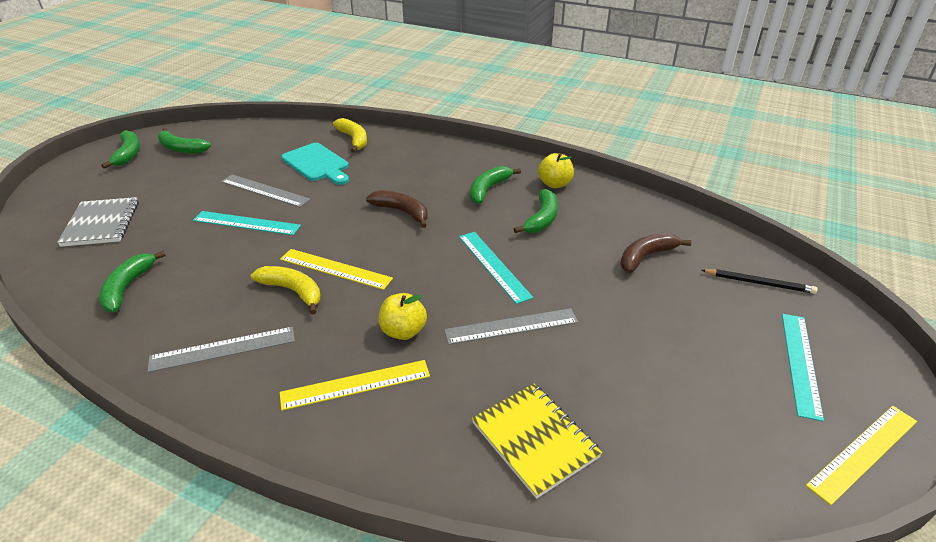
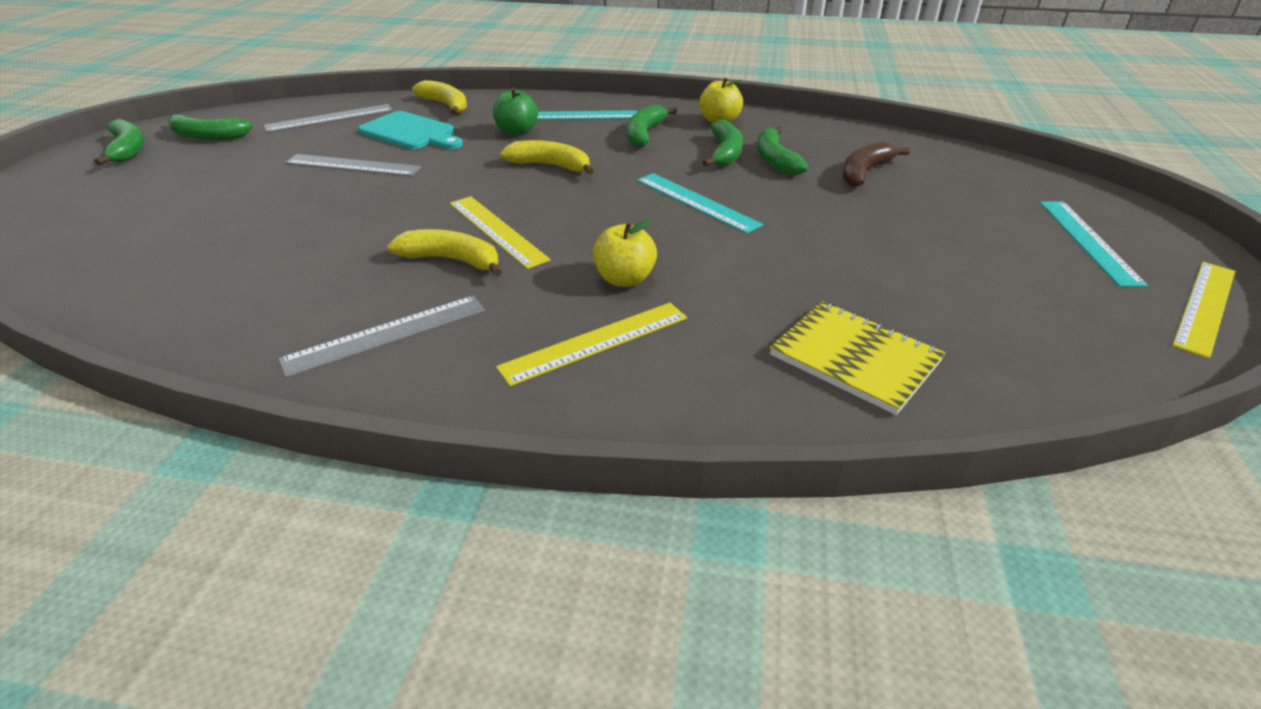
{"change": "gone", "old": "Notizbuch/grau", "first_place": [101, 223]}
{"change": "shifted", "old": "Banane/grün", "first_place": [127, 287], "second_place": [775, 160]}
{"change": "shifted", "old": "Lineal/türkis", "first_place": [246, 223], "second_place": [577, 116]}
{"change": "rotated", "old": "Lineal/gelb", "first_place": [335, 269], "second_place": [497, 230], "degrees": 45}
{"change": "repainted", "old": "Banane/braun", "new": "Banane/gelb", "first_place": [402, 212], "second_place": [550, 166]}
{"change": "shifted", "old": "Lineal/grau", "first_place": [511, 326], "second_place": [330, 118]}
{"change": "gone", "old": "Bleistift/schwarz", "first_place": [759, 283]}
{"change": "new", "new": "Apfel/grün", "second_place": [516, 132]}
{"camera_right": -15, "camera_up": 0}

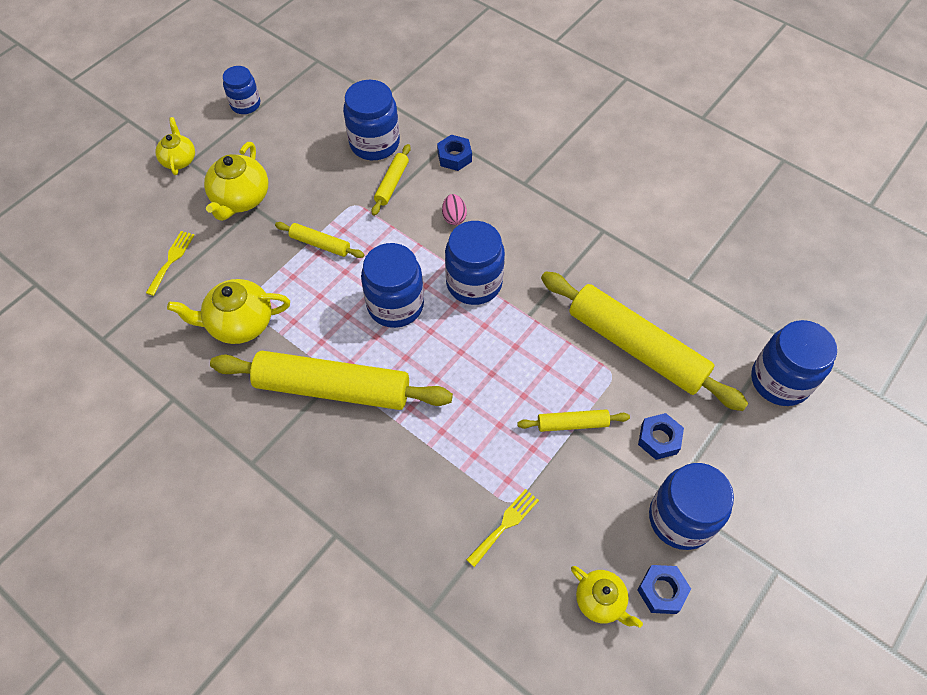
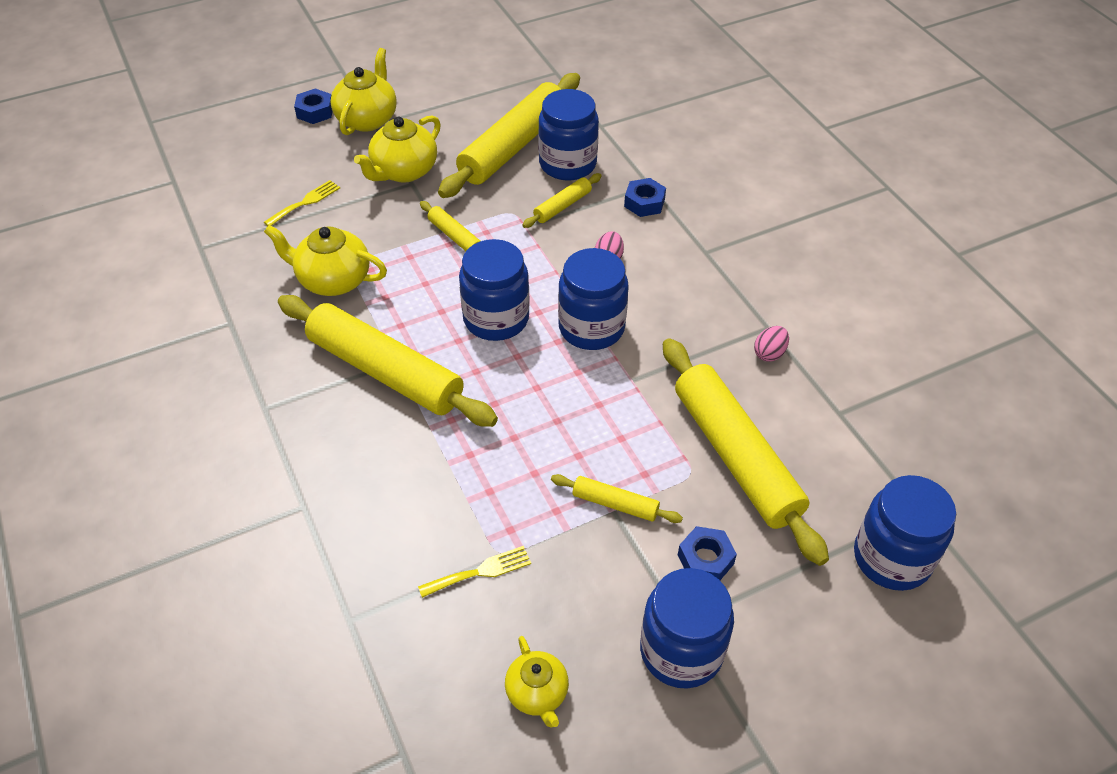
{"change": "scaled", "old": "Teekanne/gelb", "first_place": [179, 160], "second_place": [367, 119], "factor": 1.58}
{"change": "gone", "old": "Einmachglas/blau", "first_place": [245, 104]}
{"change": "shifted", "old": "Sechskantmutter/blau", "first_place": [662, 591], "second_place": [315, 111]}
{"change": "new", "new": "Nudelholz/gelb", "second_place": [513, 146]}
{"change": "new", "new": "Ei/rosa", "second_place": [769, 353]}
{"camera_right": 25, "camera_up": -10}

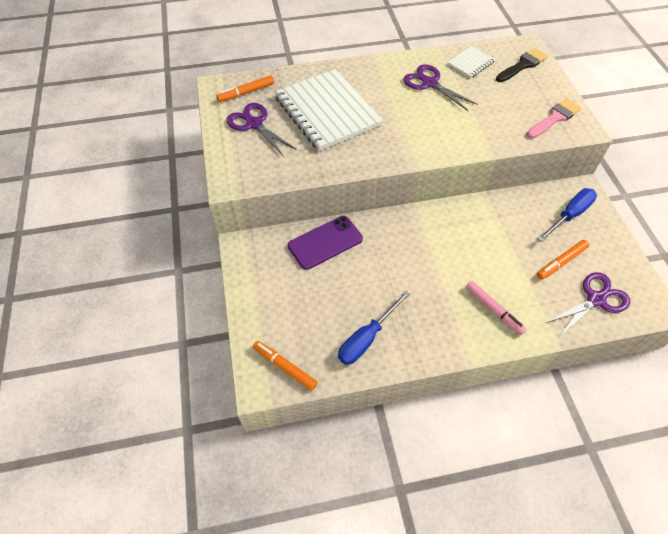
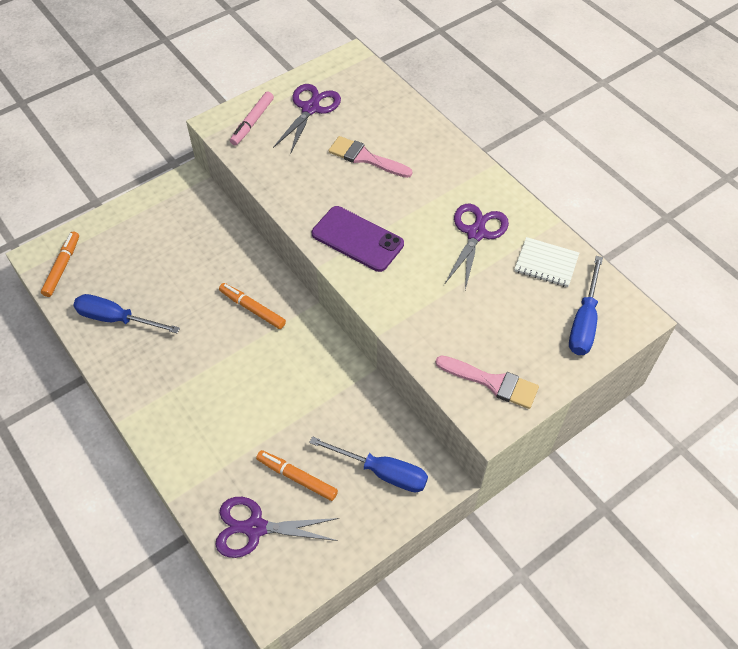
{"change": "shifted", "old": "Filzstift/orange", "first_place": [246, 92], "second_place": [252, 309]}
{"change": "swapped", "old": "Notizbuch/weiß", "new": "Pinsel/rosa", "first_place": [327, 111], "second_place": [365, 158]}
{"change": "shifted", "old": "Handy/lila", "first_place": [325, 243], "second_place": [357, 239]}
{"change": "shifted", "old": "Filzstift/rosa", "first_place": [493, 310], "second_place": [252, 122]}
{"change": "swapped", "old": "Pinsel/schwarz", "new": "Schraubenzieher/blau", "first_place": [523, 65], "second_place": [584, 321]}
{"change": "rotated", "old": "Schere/lila", "first_place": [596, 299], "second_place": [255, 528], "degrees": 150}
{"camera_right": 65, "camera_up": 0}

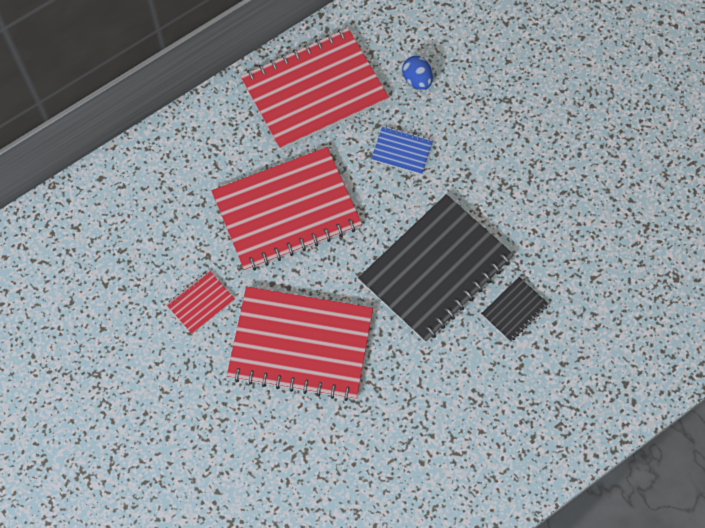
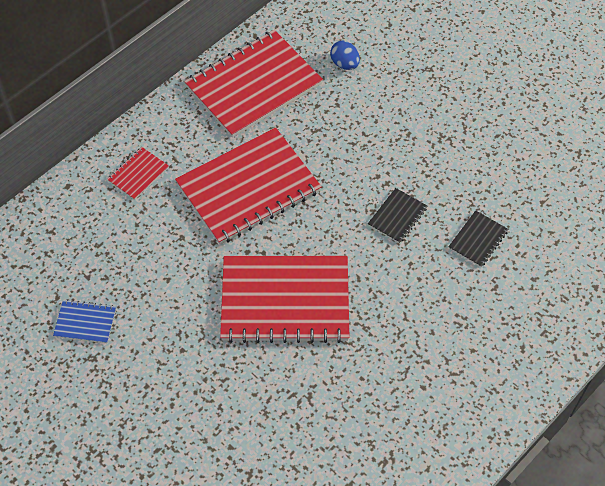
{"change": "shifted", "old": "Notizbuch/rot", "first_place": [200, 302], "second_place": [138, 174]}
{"change": "scaled", "old": "Notizbuch/schwarz", "first_place": [435, 269], "second_place": [397, 216], "factor": 0.43}
{"change": "shifted", "old": "Notizbuch/blau", "first_place": [402, 151], "second_place": [85, 322]}
{"camera_right": -10, "camera_up": -10}

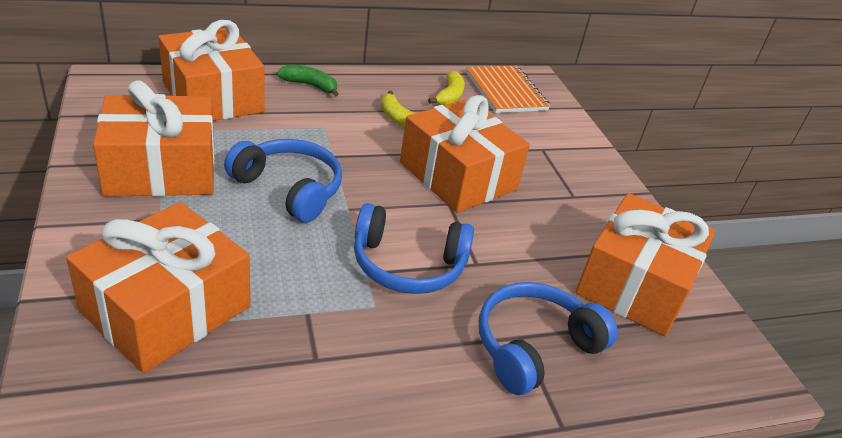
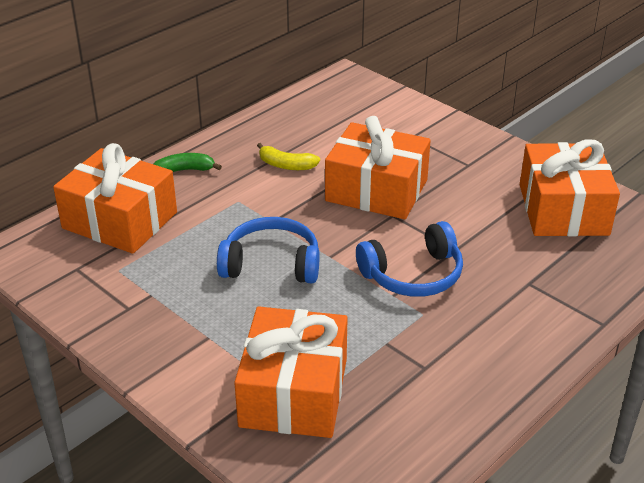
{"change": "gone", "old": "Geschenk/orange", "first_place": [161, 169]}
{"change": "gone", "old": "Banane/gelb", "first_place": [450, 96]}
{"change": "gone", "old": "Notizbuch/orange", "first_place": [505, 91]}
{"change": "gone", "old": "Kopfhörer/blau", "first_place": [534, 347]}
{"camera_right": -25, "camera_up": 0}

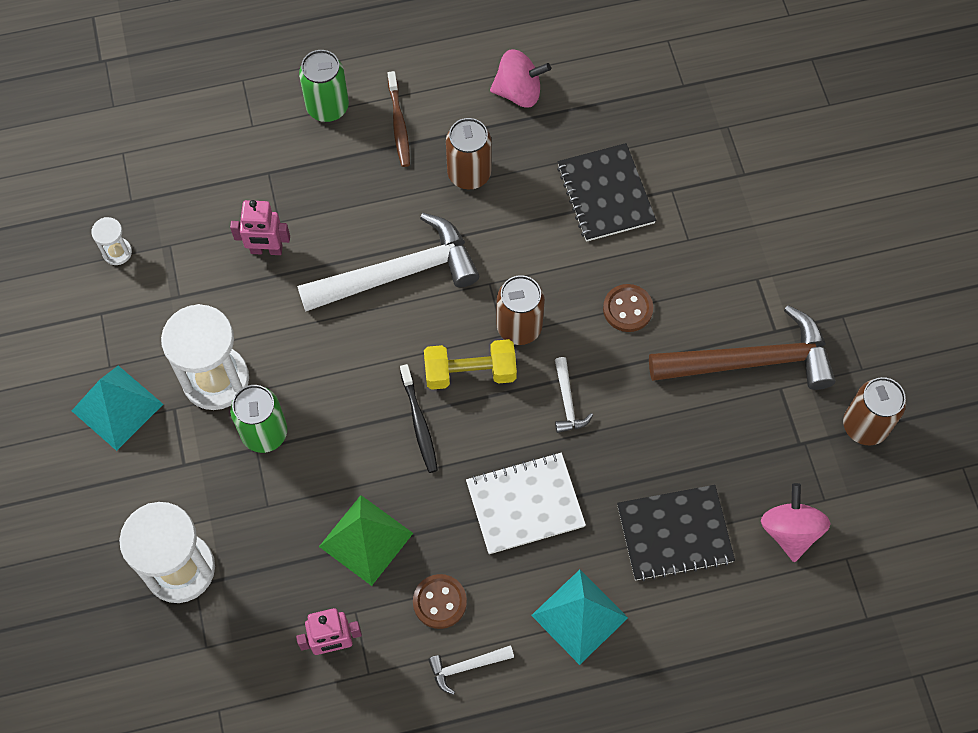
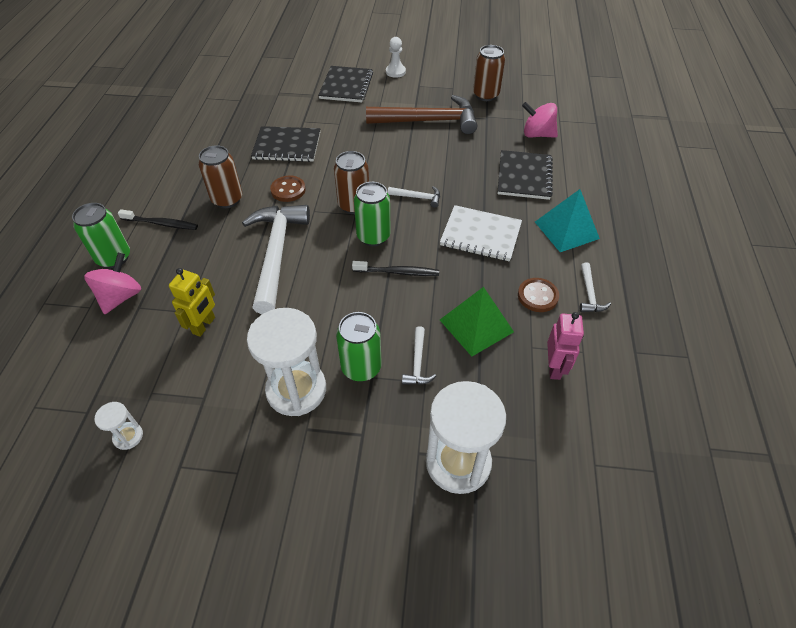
{"change": "gone", "old": "Pyramide/türkis", "first_place": [117, 407]}
{"change": "repainted", "old": "Roboter/rosa", "new": "Roboter/gelb", "first_place": [266, 250], "second_place": [204, 325]}
{"change": "repainted", "old": "Zahnbürste/braun", "new": "Zahnbürste/schwarz", "first_place": [399, 124], "second_place": [161, 224]}
{"change": "swapped", "old": "Hantel/gelb", "new": "Dose/grün", "first_place": [470, 372], "second_place": [373, 236]}
{"change": "rotated", "old": "Notizbuch/weiß", "first_place": [525, 504], "second_place": [480, 235], "degrees": -75}
{"change": "shifted", "old": "Kreisel/rosa", "first_place": [518, 92], "second_place": [121, 297]}
{"change": "shifted", "old": "Knopf/braun", "first_place": [627, 309], "second_place": [288, 190]}
{"change": "rotated", "old": "Hammer/braun", "first_place": [751, 361], "second_place": [429, 121], "degrees": 75}
{"change": "new", "new": "Notizbuch/schwarz", "second_place": [346, 86]}
{"change": "new", "new": "Bauer/weiß", "second_place": [395, 72]}
{"change": "new", "new": "Hammer/weiß", "second_place": [417, 363]}
{"camera_right": -70, "camera_up": -15}

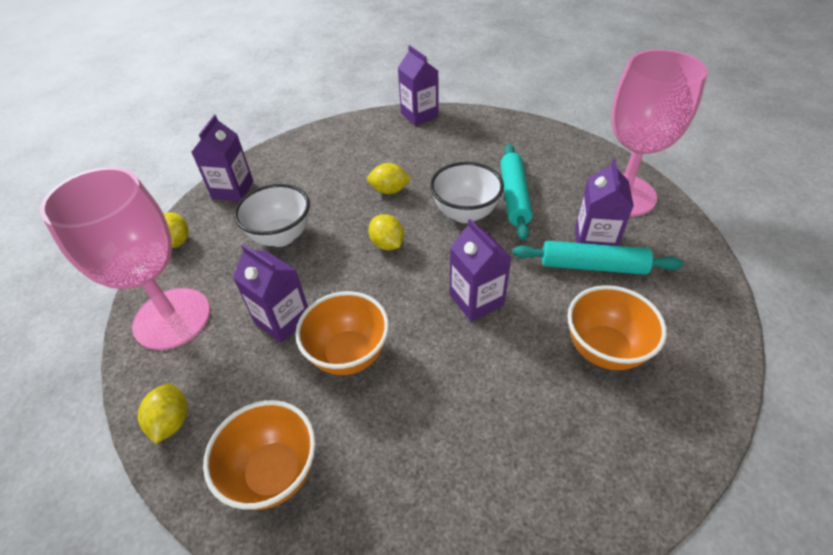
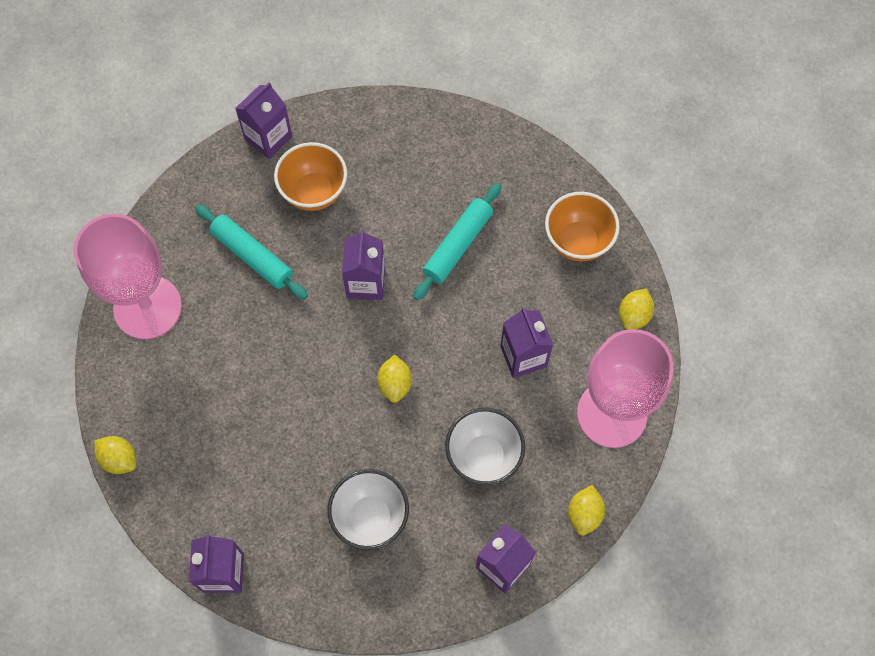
{"change": "gone", "old": "Schüssel/orange", "first_place": [349, 354]}
{"change": "shifted", "old": "Zitrone/gelb", "first_place": [389, 190], "second_place": [119, 459]}
{"change": "shifted", "old": "Schüssel/weiß", "first_place": [465, 213], "second_place": [370, 518]}
{"change": "shifted", "old": "Nudelholz/türkis", "first_place": [514, 196], "second_place": [458, 245]}
{"change": "shifted", "old": "Getränkekarton/lila", "first_place": [594, 241], "second_place": [268, 138]}
{"camera_right": -150, "camera_up": 20}

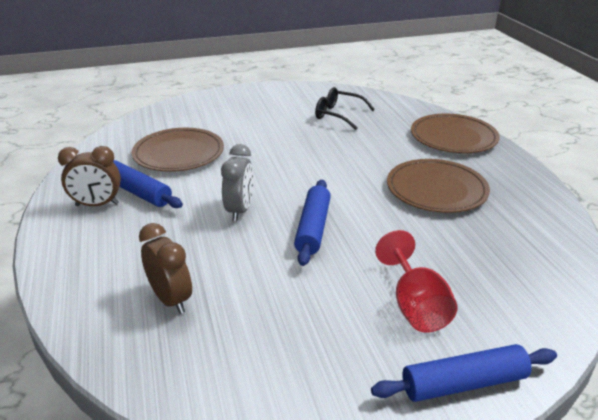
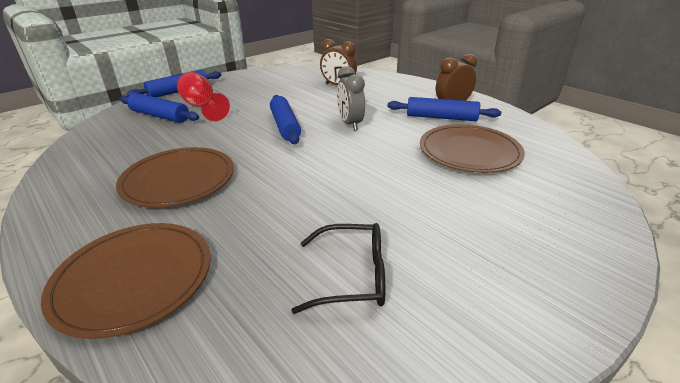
{"change": "new", "new": "Nudelholz/blau", "second_place": [160, 116]}
{"camera_right": 155, "camera_up": 0}

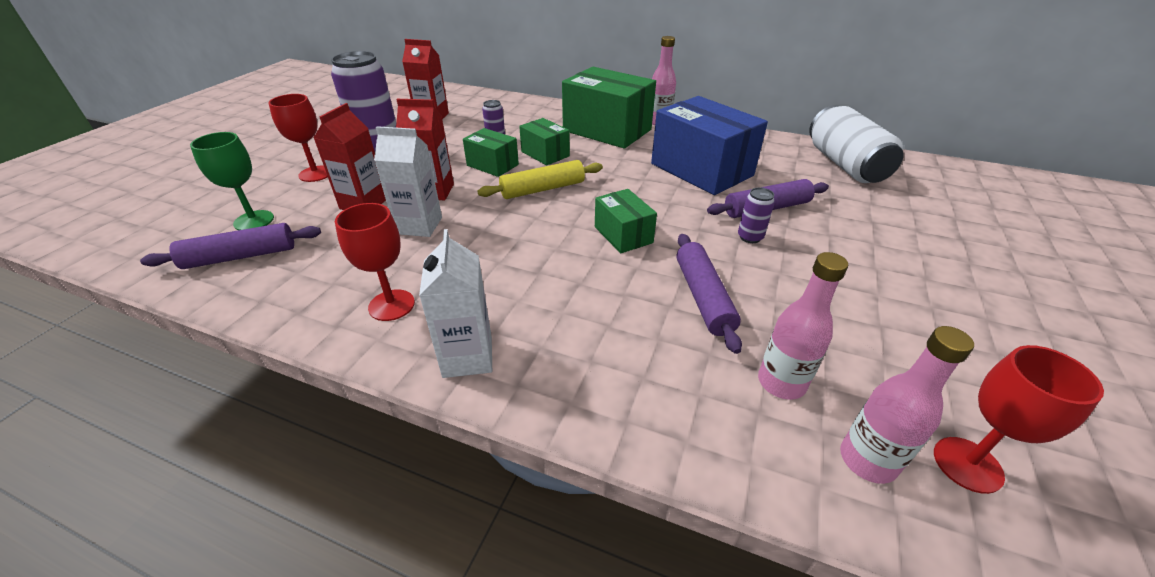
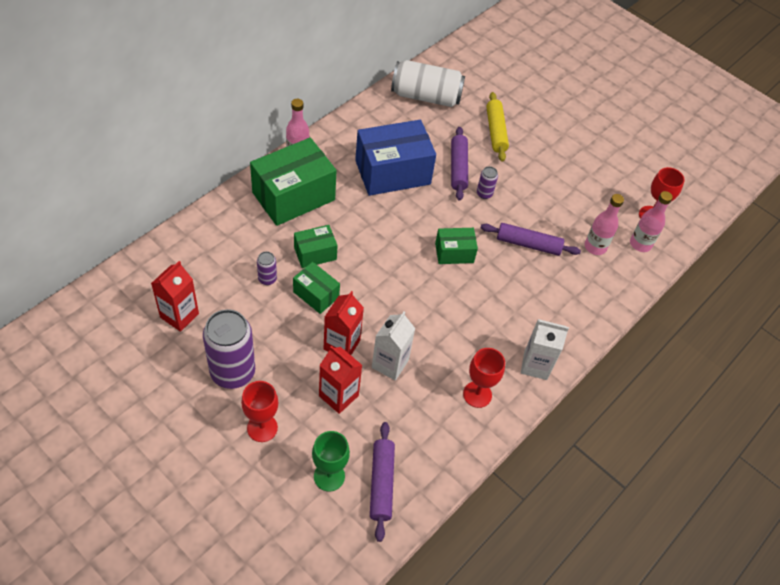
{"change": "rotated", "old": "Schachtel/grün", "first_place": [492, 165], "second_place": [316, 294], "degrees": 75}
{"change": "shifted", "old": "Nudelholz/gelb", "first_place": [543, 189], "second_place": [496, 131]}
{"camera_right": -75, "camera_up": 15}

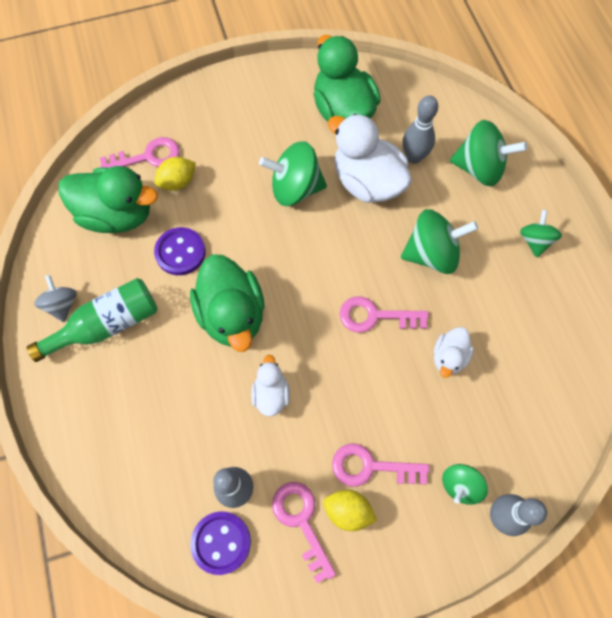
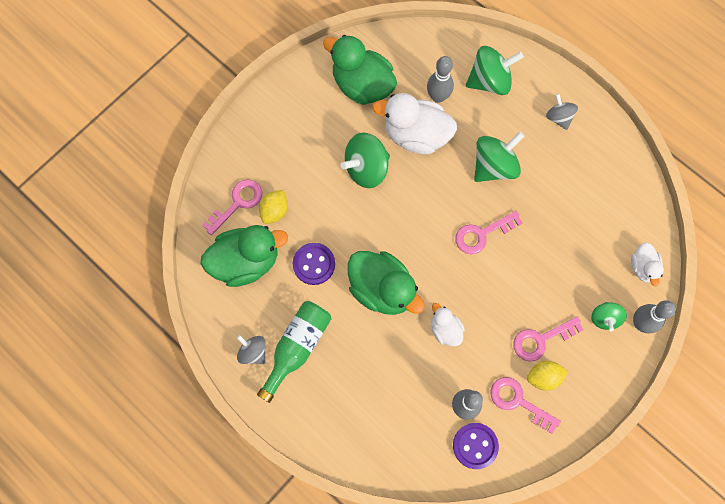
{"change": "shifted", "old": "Ente/weiß", "first_place": [449, 357], "second_place": [643, 267]}
{"change": "repainted", "old": "Kreisel/grün", "new": "Kreisel/grau", "first_place": [535, 241], "second_place": [559, 117]}
{"camera_right": -30, "camera_up": 5}

